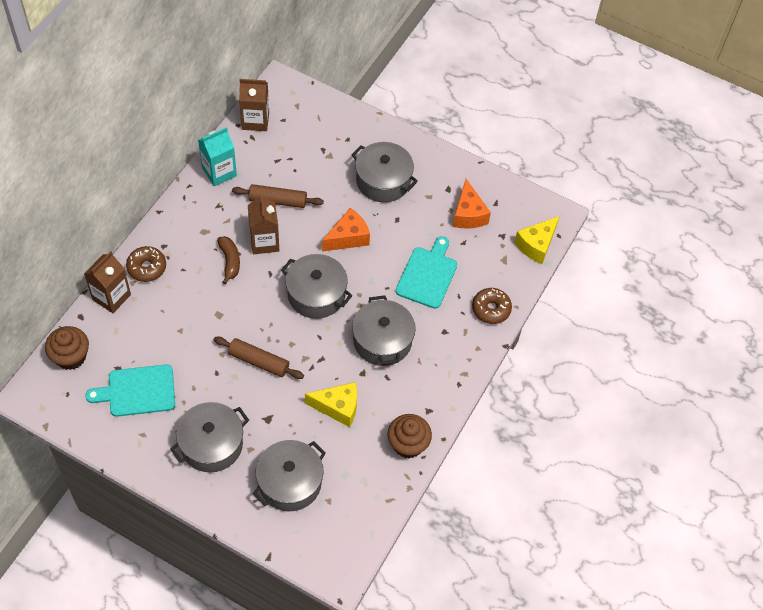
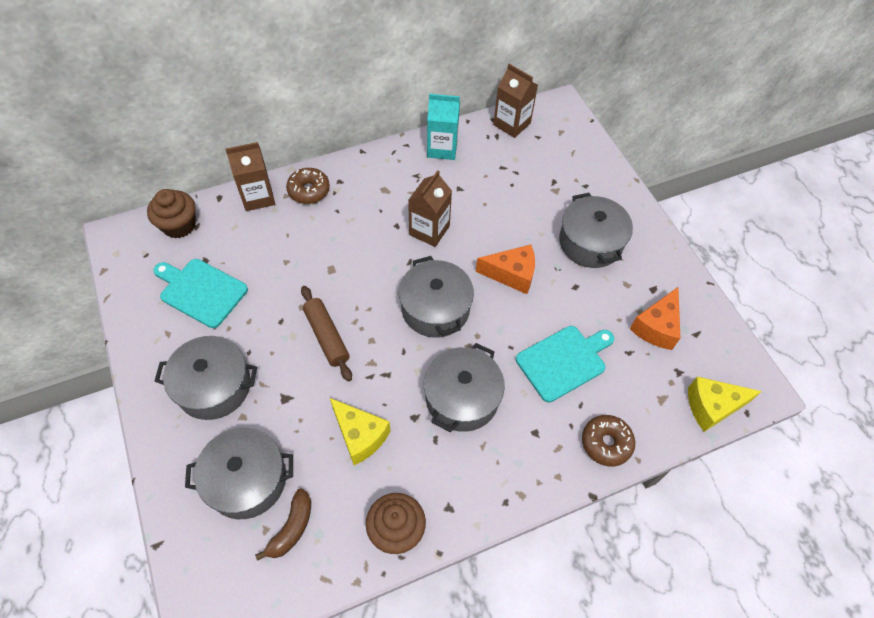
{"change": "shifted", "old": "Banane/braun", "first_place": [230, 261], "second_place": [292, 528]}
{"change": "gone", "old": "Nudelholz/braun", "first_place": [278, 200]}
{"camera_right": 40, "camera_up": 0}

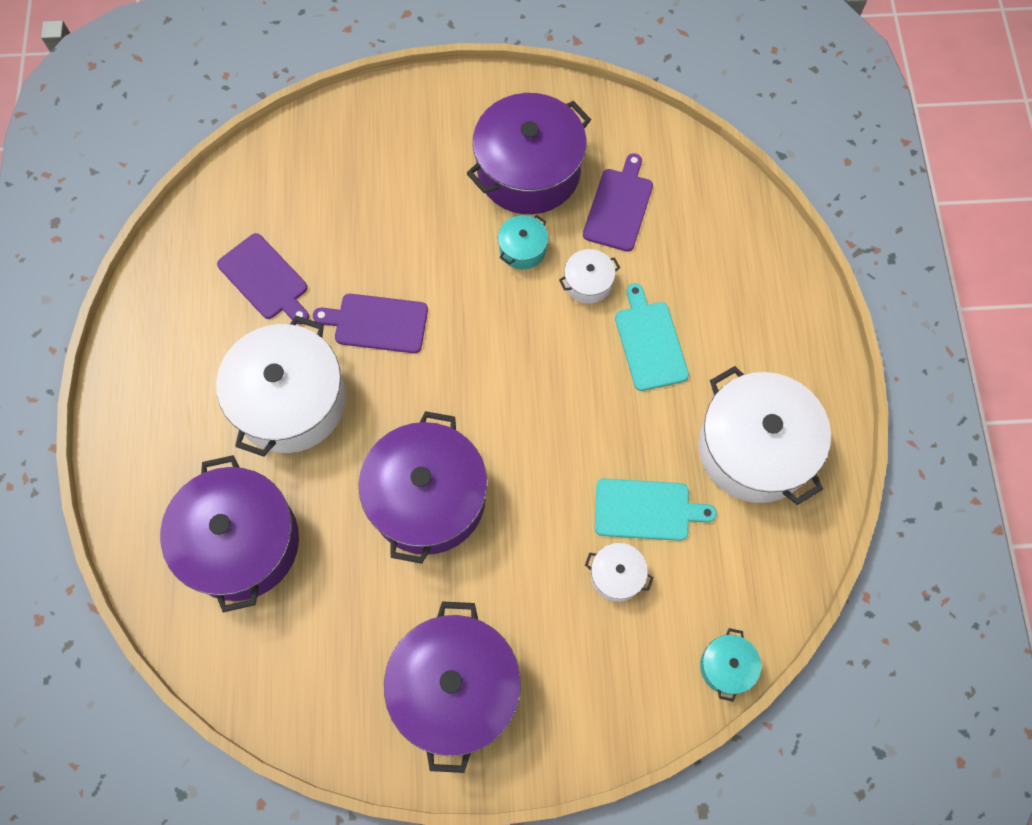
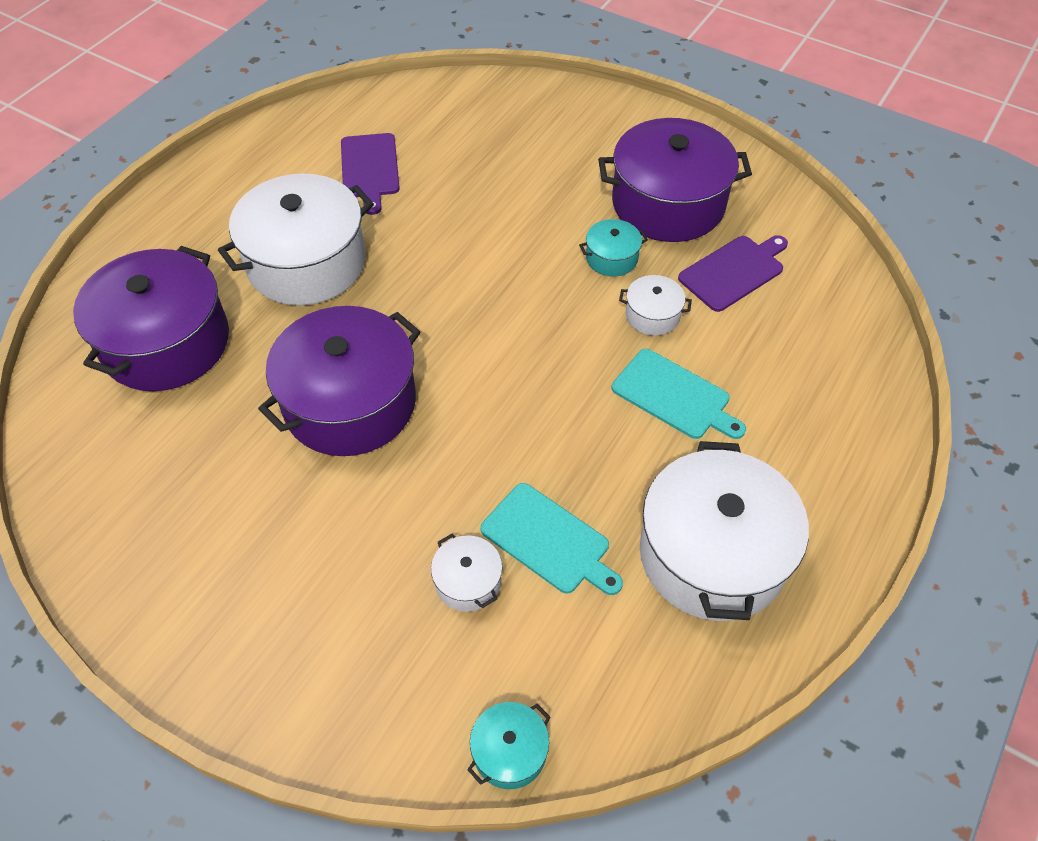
{"change": "gone", "old": "Schneidebrett/lila", "first_place": [377, 323]}
{"change": "gone", "old": "Kochtopf/lila", "first_place": [456, 689]}
{"change": "rotated", "old": "Schneidebrett/türkis", "first_place": [650, 342], "second_place": [674, 396], "degrees": 105}
{"camera_right": 35, "camera_up": -15}

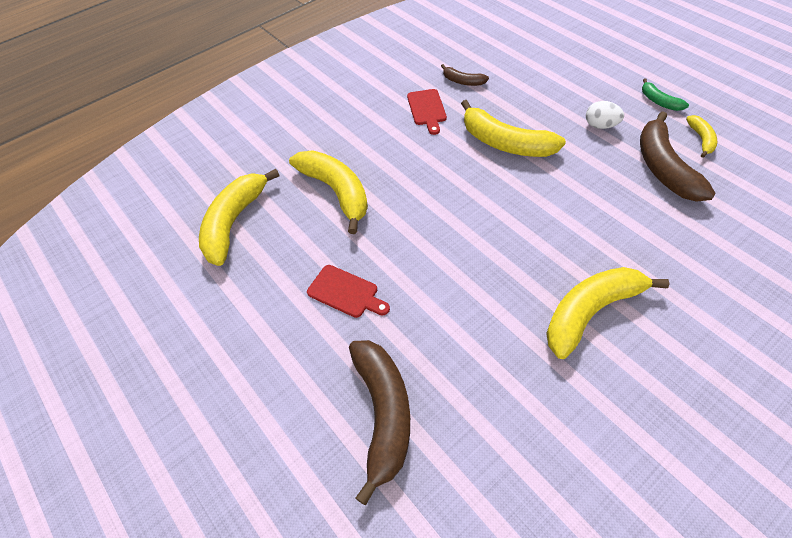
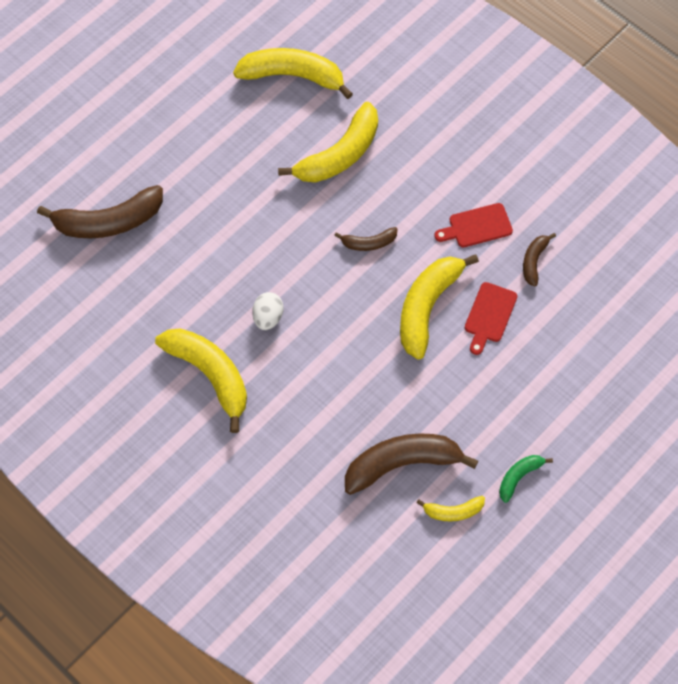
{"change": "shifted", "old": "Schneidebrett/rot", "first_place": [346, 292], "second_place": [489, 315]}
{"change": "shifted", "old": "Ei/weiß", "first_place": [600, 125], "second_place": [268, 318]}
{"change": "new", "new": "Banane/braun", "second_place": [368, 243]}
{"camera_right": 80, "camera_up": 10}

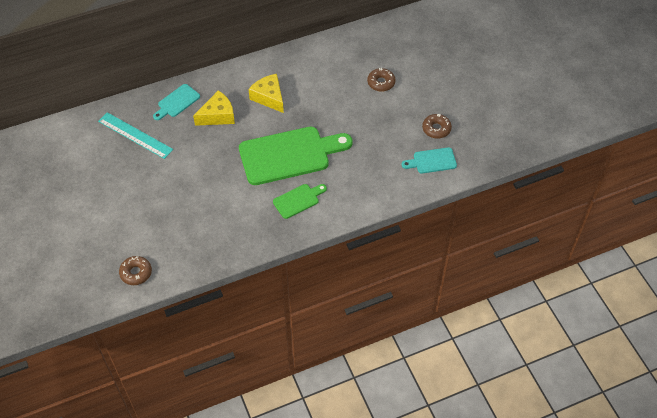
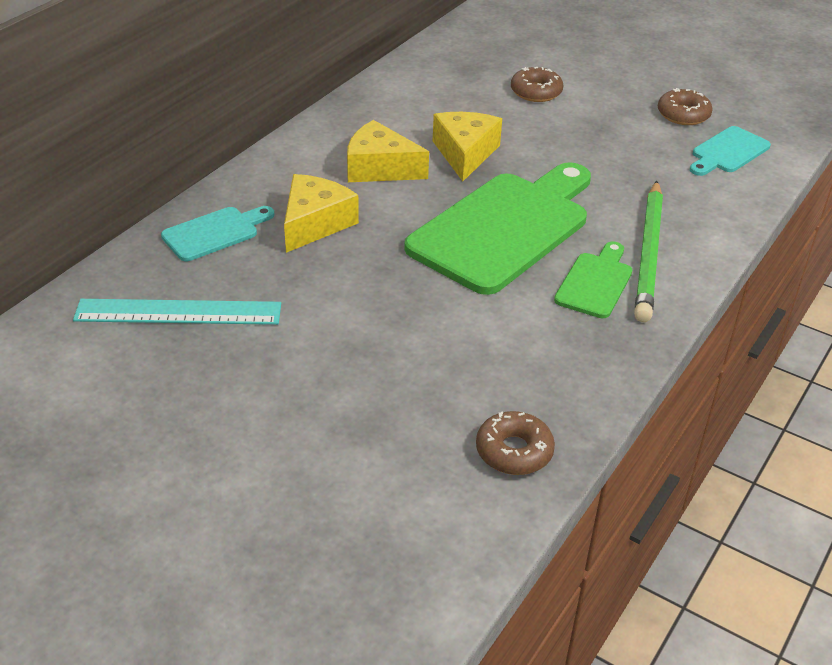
{"change": "shifted", "old": "Donut/braun", "first_place": [136, 273], "second_place": [514, 451]}
{"change": "rotated", "old": "Schneidebrett/türkis", "first_place": [177, 102], "second_place": [215, 233], "degrees": -135}
{"change": "new", "new": "Käse/gelb", "second_place": [465, 153]}
{"change": "new", "new": "Bleistift/grün", "second_place": [648, 253]}
{"camera_right": -35, "camera_up": -15}

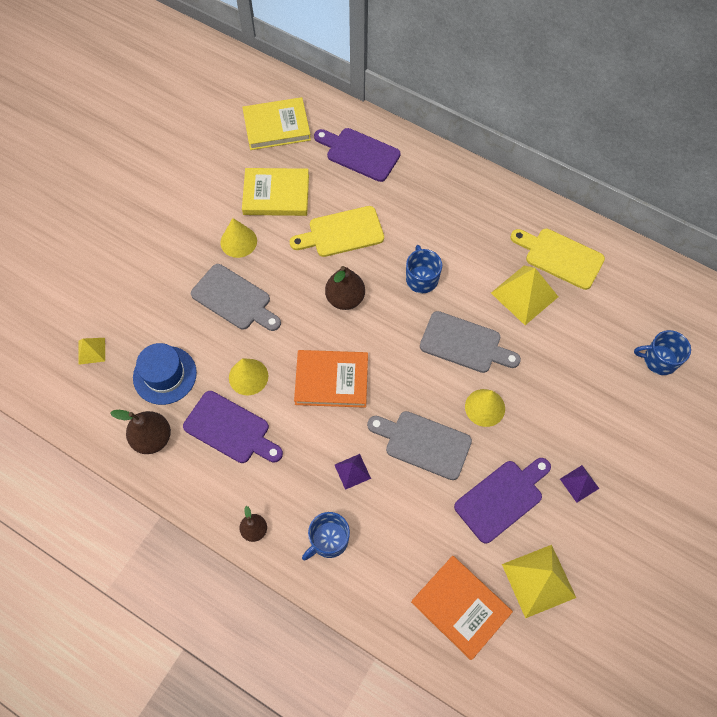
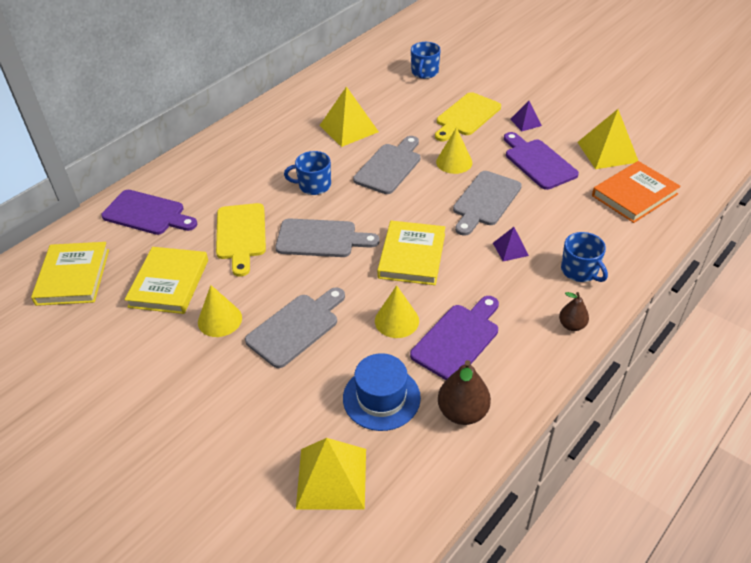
{"change": "scaled", "old": "Pyramide/gelb", "first_place": [91, 350], "second_place": [331, 478], "factor": 1.88}
{"change": "repainted", "old": "Buch/orange", "new": "Buch/gelb", "first_place": [331, 380], "second_place": [411, 256]}
{"change": "rotated", "old": "Schneidebrett/lila", "first_place": [359, 153], "second_place": [147, 214], "degrees": -105}
{"change": "swapped", "old": "Birne/braun", "new": "Schneidebrett/grau", "first_place": [345, 298], "second_place": [321, 239]}
{"change": "shifted", "old": "Schneidebrett/gelb", "first_place": [560, 257], "second_place": [466, 116]}
{"camera_right": -80, "camera_up": -20}

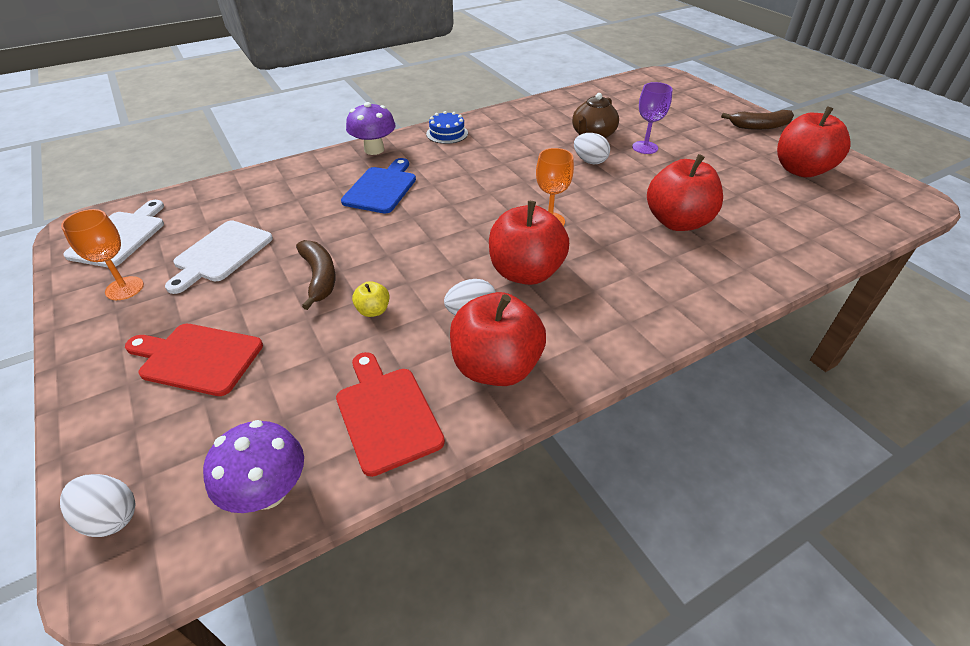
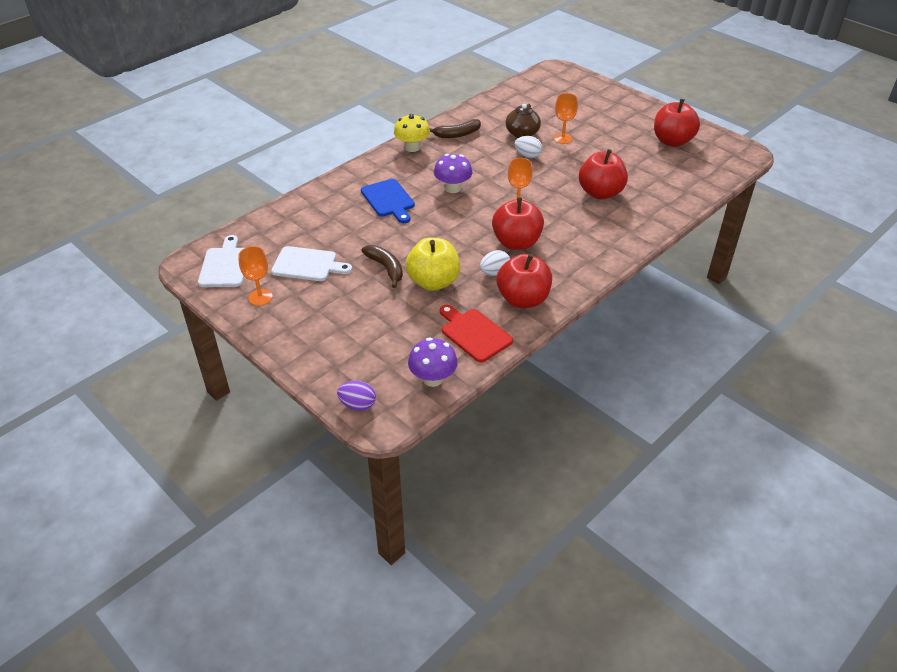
{"change": "repainted", "old": "Ei/weiß", "new": "Ei/lila", "first_place": [110, 517], "second_place": [358, 405]}
{"change": "gone", "old": "Schneidebrett/rot", "first_place": [197, 358]}
{"change": "rotated", "old": "Schneidebrett/weiß", "first_place": [221, 254], "second_place": [308, 264], "degrees": -90}
{"change": "rotated", "old": "Schneidebrett/blau", "first_place": [381, 188], "second_place": [389, 200], "degrees": 150}
{"change": "shifted", "old": "Pilz/lila", "first_place": [374, 150], "second_place": [453, 188]}
{"change": "scaled", "old": "Apfel/gelb", "first_place": [373, 310], "second_place": [433, 282], "factor": 2.32}
{"change": "swapped", "old": "Kuchen/blau", "new": "Pilz/gelb", "first_place": [447, 133], "second_place": [412, 147]}
{"change": "repainted", "old": "Kelch/lila", "new": "Kelch/orange", "first_place": [645, 147], "second_place": [563, 138]}
{"change": "shifted", "old": "Banane/braun", "first_place": [759, 126], "second_place": [457, 134]}
{"camera_right": -15, "camera_up": 0}

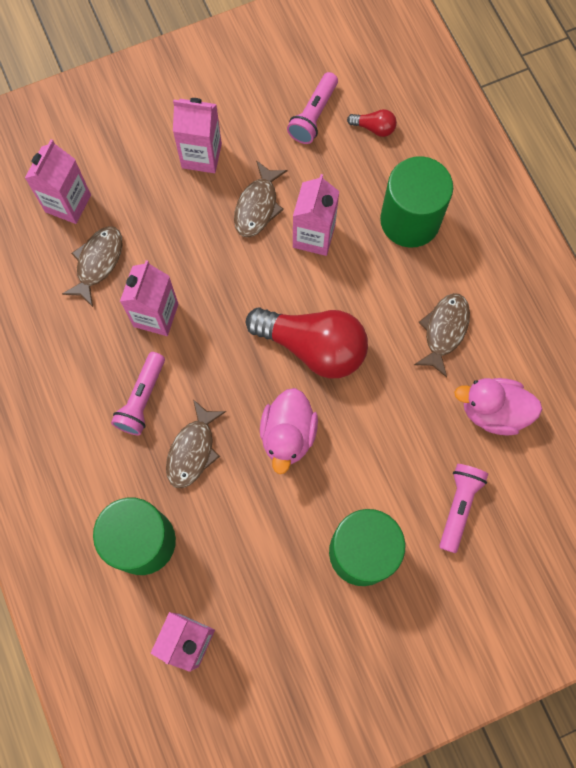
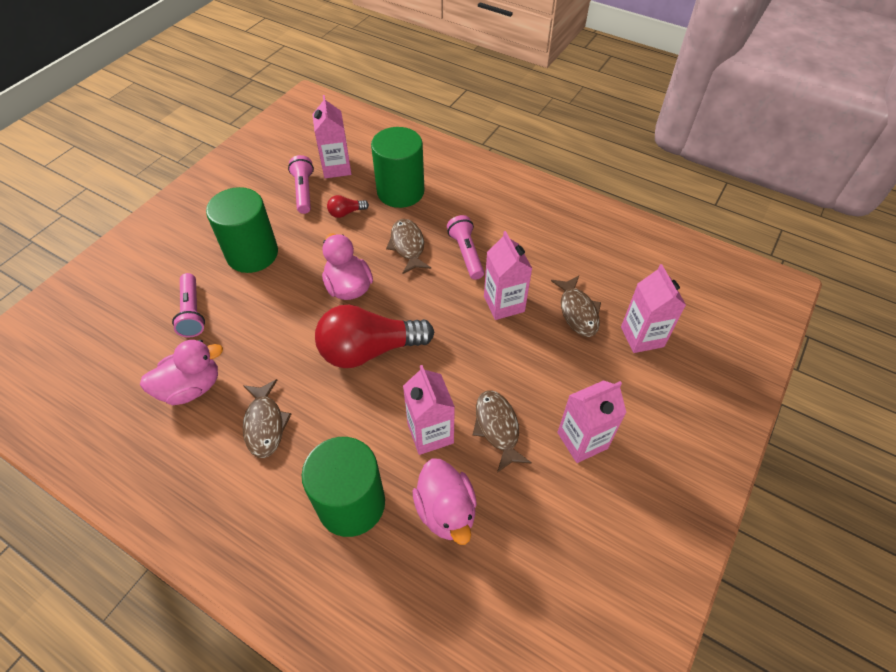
{"change": "shifted", "old": "Taschenlampe/rosa", "first_place": [313, 115], "second_place": [304, 191]}
{"change": "shifted", "old": "Glühbirne/rot", "first_place": [374, 128], "second_place": [346, 213]}
{"change": "new", "new": "Ente/rosa", "second_place": [446, 511]}
{"camera_right": 145, "camera_up": -20}

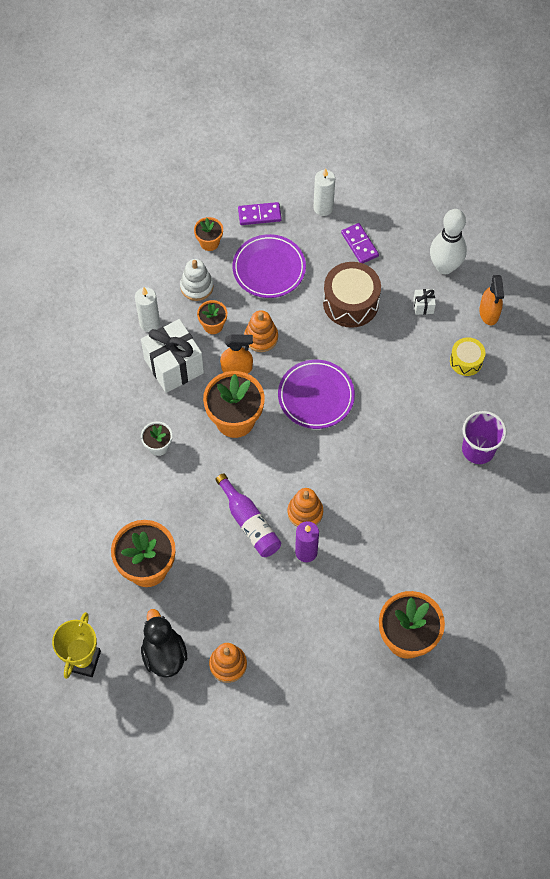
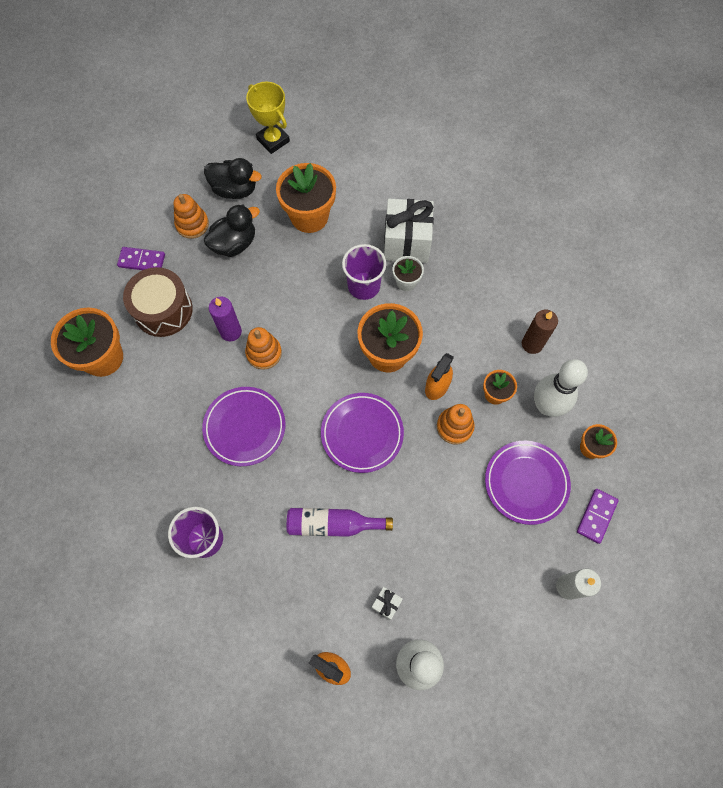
{"change": "repainted", "old": "Kerze/weiß", "new": "Kerze/braun", "first_place": [149, 323], "second_place": [532, 344]}
{"change": "shifted", "old": "Geschenk/weiß", "first_place": [174, 366], "second_place": [406, 243]}
{"change": "swapped", "old": "Stapelspielzeug/weiß", "new": "Bowlingkegel/weiß", "first_place": [197, 287], "second_place": [546, 406]}
{"change": "shifted", "old": "Flasche/lila", "first_place": [249, 523], "second_place": [333, 524]}
{"change": "shifted", "old": "Trommel/braun", "first_place": [351, 303], "second_place": [163, 310]}
{"change": "shifted", "old": "Dominostein/lila", "first_place": [359, 244], "second_place": [142, 261]}
{"change": "gone", "old": "Trommel/gelb", "first_place": [466, 361]}
{"change": "new", "new": "Teller/lila", "second_place": [245, 427]}
{"change": "new", "new": "Ente/schwarz", "second_place": [234, 244]}
{"change": "new", "new": "Becher/lila", "second_place": [364, 286]}
{"camera_right": 125, "camera_up": 5}

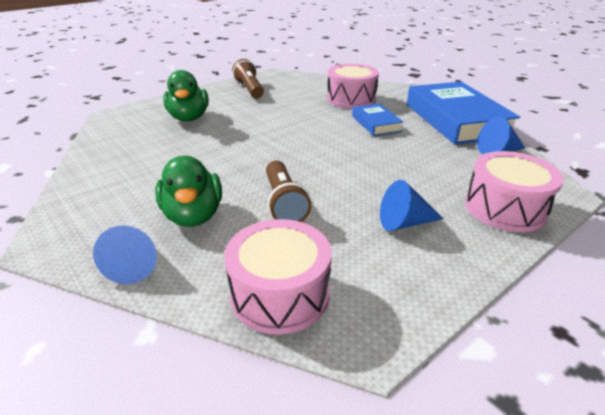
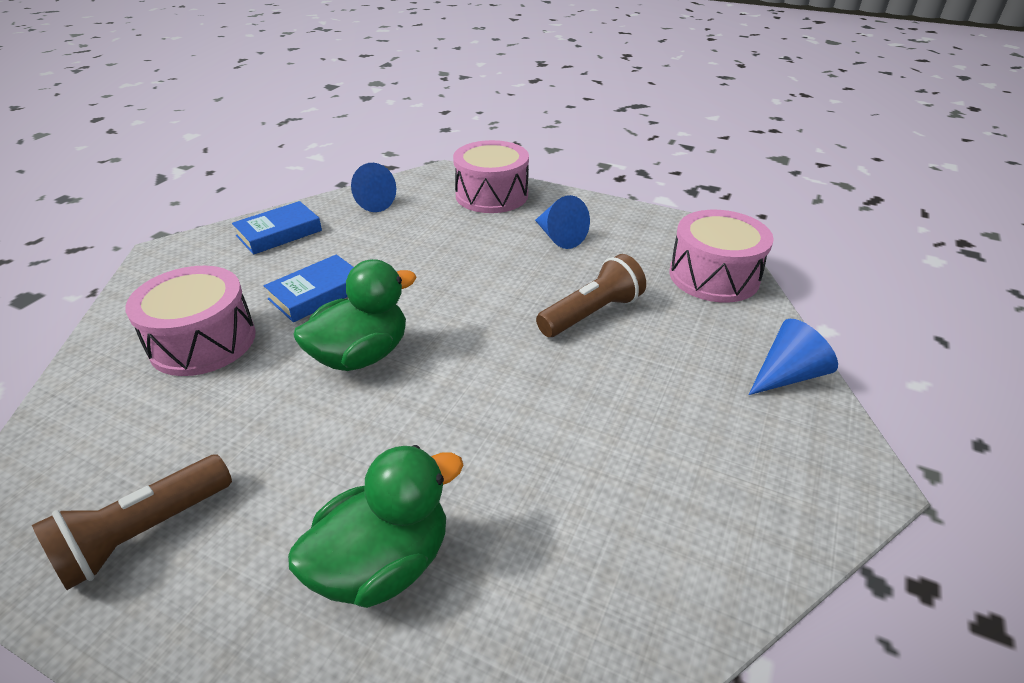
{"change": "shifted", "old": "Ente/grün", "first_place": [193, 215], "second_place": [361, 355]}
{"change": "scaled", "old": "Buch/blau", "first_place": [455, 120], "second_place": [279, 233], "factor": 0.49}
{"camera_right": -115, "camera_up": 5}

